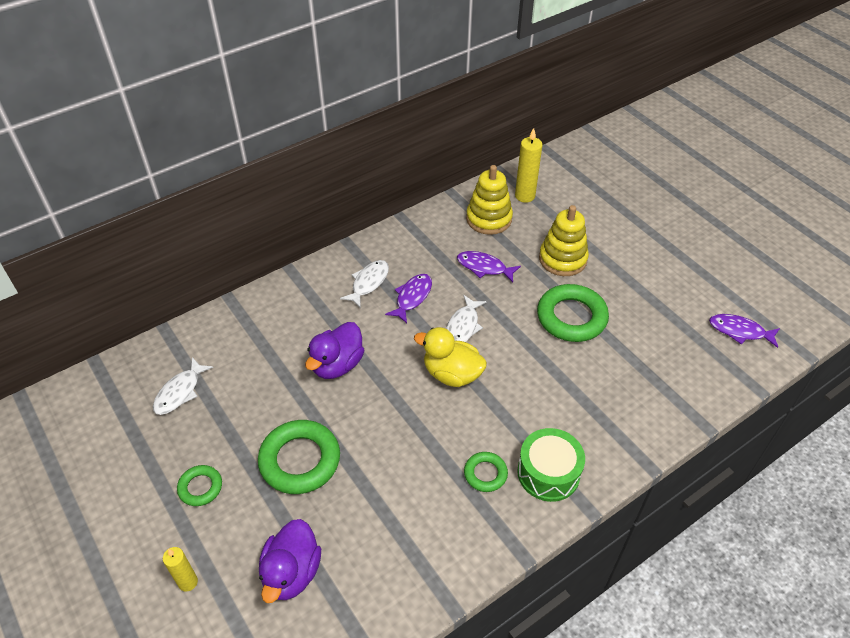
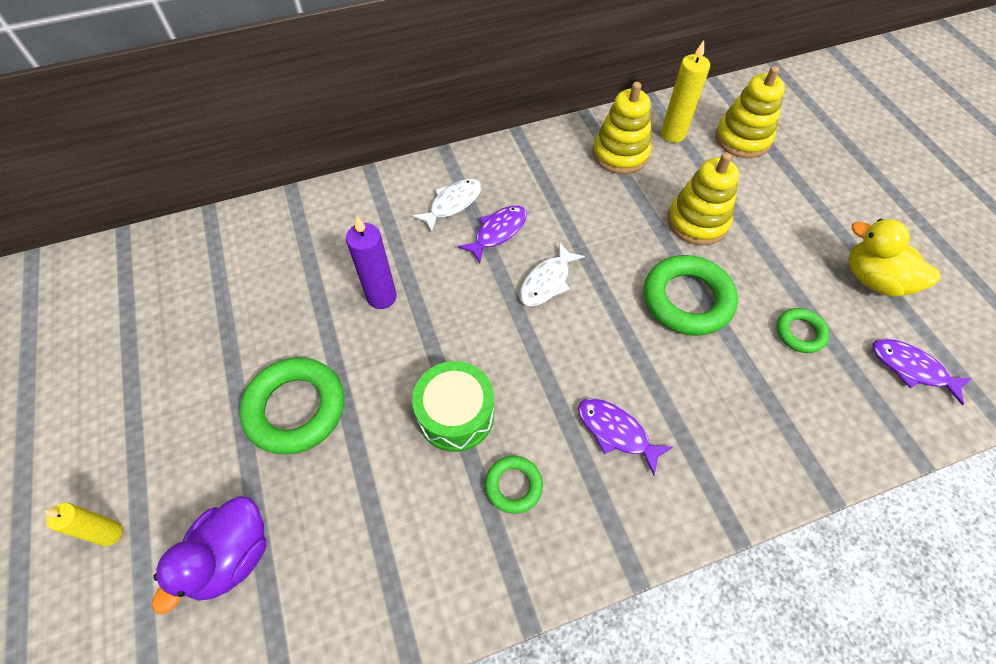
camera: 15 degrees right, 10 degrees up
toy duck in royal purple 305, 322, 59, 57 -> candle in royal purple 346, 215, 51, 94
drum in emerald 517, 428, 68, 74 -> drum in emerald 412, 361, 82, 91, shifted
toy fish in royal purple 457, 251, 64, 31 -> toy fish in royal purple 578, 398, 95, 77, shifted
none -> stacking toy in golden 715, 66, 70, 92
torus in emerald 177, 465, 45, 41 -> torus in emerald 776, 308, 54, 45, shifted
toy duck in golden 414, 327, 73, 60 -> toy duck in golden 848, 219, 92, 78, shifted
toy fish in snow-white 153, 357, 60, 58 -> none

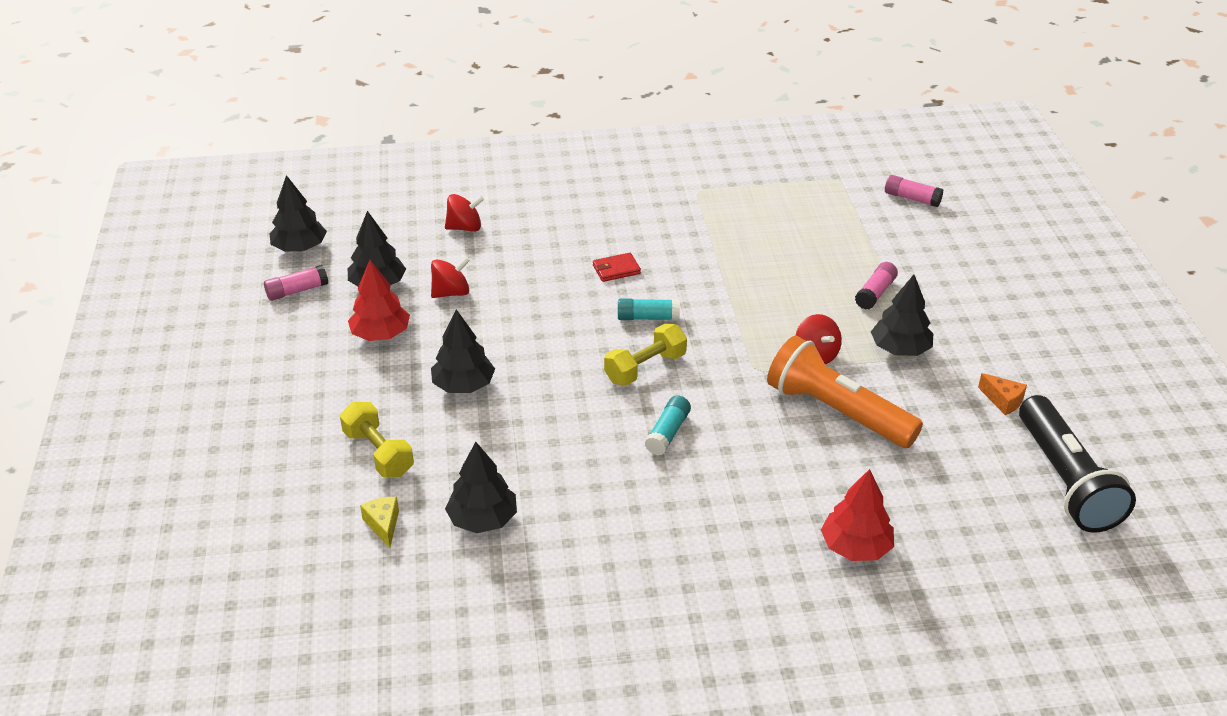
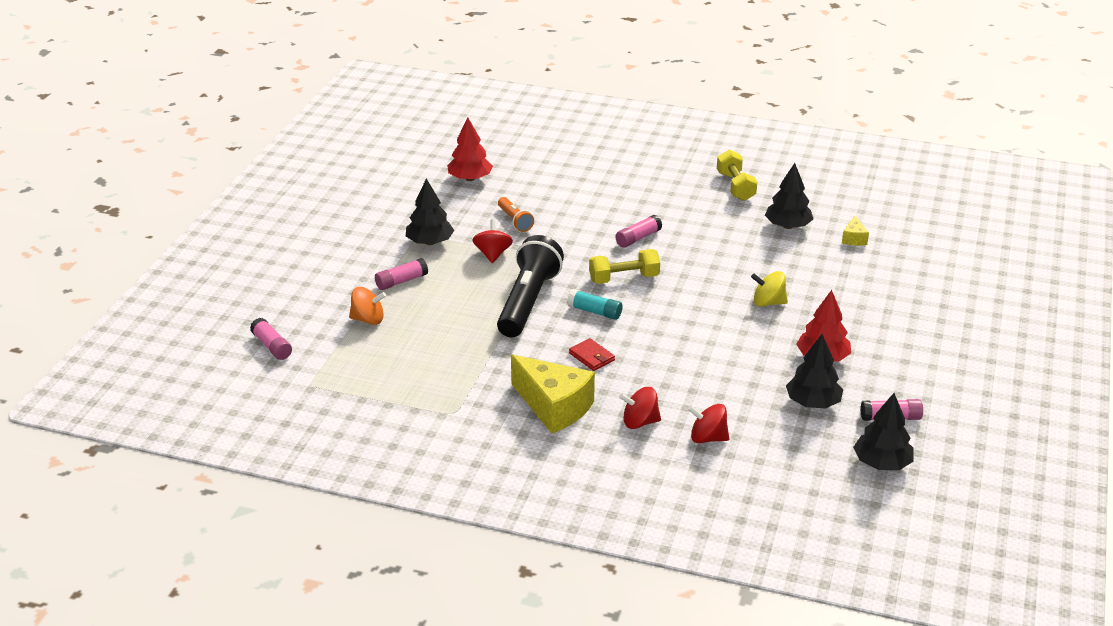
camera: 155 degrees left, 5 degrees down
none -> toy top in bright orange 349, 287, 37, 38
toy tree in scarlet 821, 469, 73, 92 -> toy tree in scarlet 447, 117, 46, 64, shifted
torch in jet-black 1019, 395, 117, 138 -> torch in jet-black 497, 235, 67, 103, shifted
torch in bright orange 767, 335, 156, 113 -> torch in bright orange 498, 197, 36, 35, x0.48
none -> piece of cheese in golden 511, 354, 84, 79
billfold in scarlet 593, 253, 48, 29 -> billfold in scarlet 569, 338, 46, 33, 45 degrees clockwise
glue in turquoise 645, 395, 46, 61 -> glue in rose-pink 615, 215, 47, 33
toy top in scarlet 431, 257, 39, 41 -> toy top in scarlet 619, 387, 42, 42, shifted
free weight in golden 340, 402, 74, 75 -> free weight in golden 717, 149, 40, 52, shifted
toy tree in jet-black 431, 309, 64, 84 -> toy top in golden 751, 271, 37, 36
piece of cheese in bright orange 978, 373, 49, 42 -> none

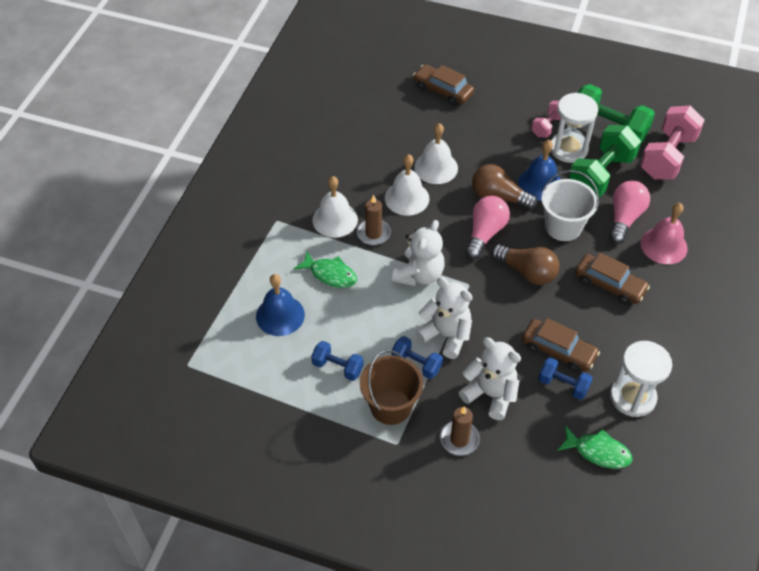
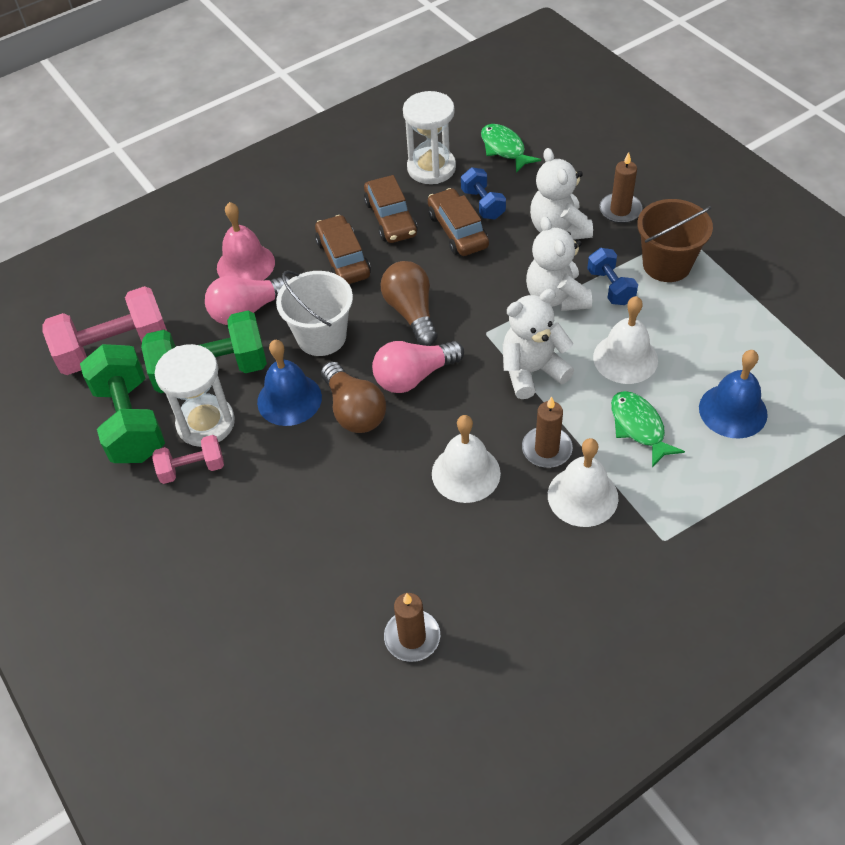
camera: 140 degrees left, 0 degrees up
toy car in dark brown 413, 64, 61, 42 -> toy car in dark brown 364, 175, 53, 68, shifted
none -> candle in dark brown 384, 593, 56, 69
hand bell in snow-white 414, 123, 44, 61 -> hand bell in snow-white 593, 296, 65, 88, shifted
free weight in blue 311, 341, 52, 40 -> none

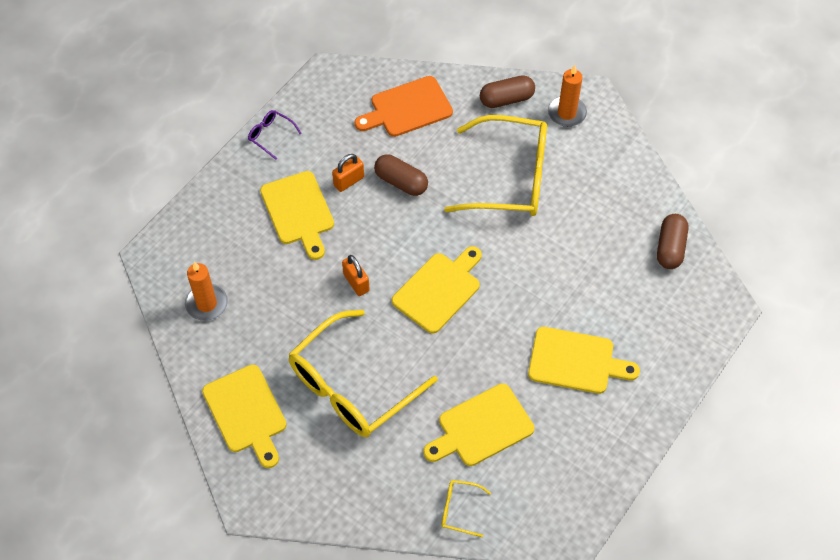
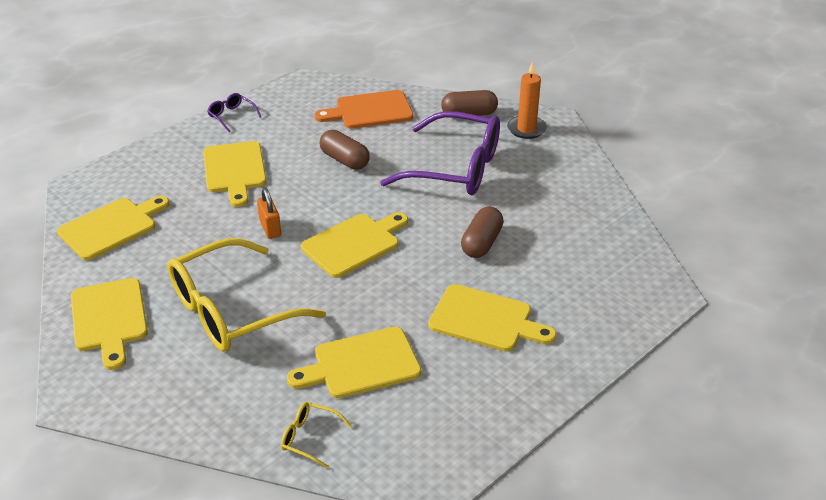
camera: 10 degrees right, 20 degrees down
candle in bright orange 185, 262, 43, 59 -> bread board in golden 57, 196, 113, 64
glasses in golden 444, 115, 103, 101 -> glasses in royal purple 380, 111, 120, 84
pill in dark brown 657, 214, 31, 55 -> pill in dark brown 461, 206, 43, 52, shifted
lock in bright orange 332, 154, 32, 38 -> none

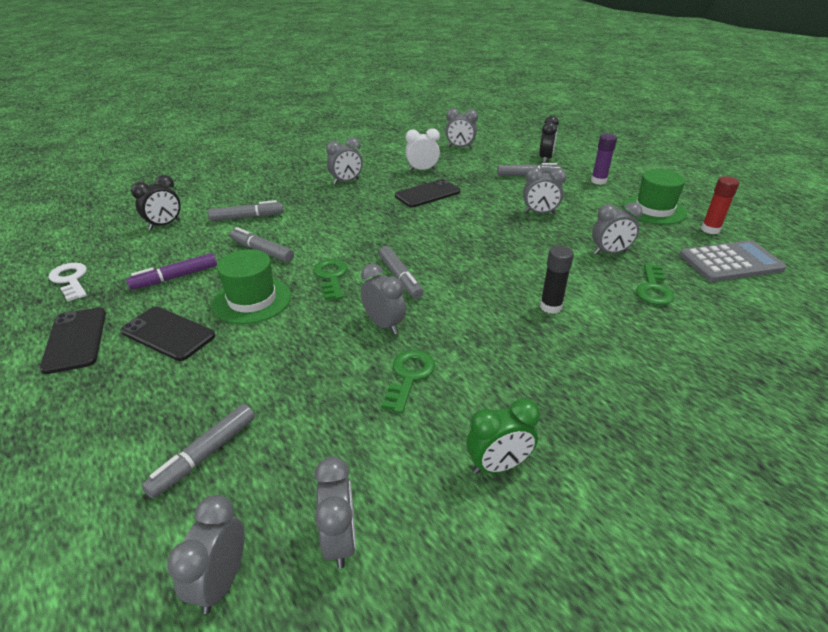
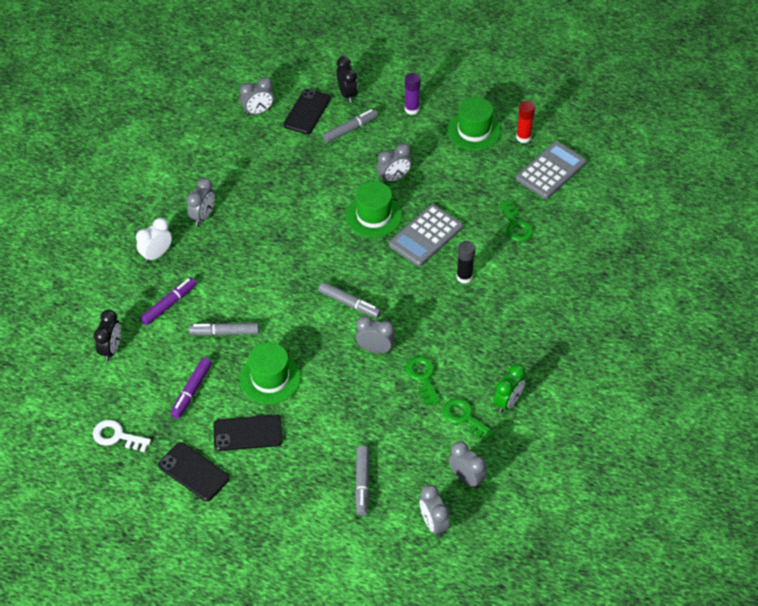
camera: 35 degrees left, 15 degrees up
clock in snow-white 405, 128, 35, 43 -> clock in snow-white 136, 218, 36, 45, shifted
felt pen in gray 208, 200, 75, 21 -> felt pen in royal purple 140, 277, 56, 48
phone in jet-black 395, 179, 65, 28 -> phone in jet-black 283, 89, 48, 45, shifted
none -> tall hat in emerald 346, 181, 56, 56
none -> pocket calculator in gray 389, 204, 74, 62
key in emerald 313, 259, 35, 41 -> key in emerald 443, 398, 52, 44, shifted
clock in gray 592, 202, 51, 53 -> none

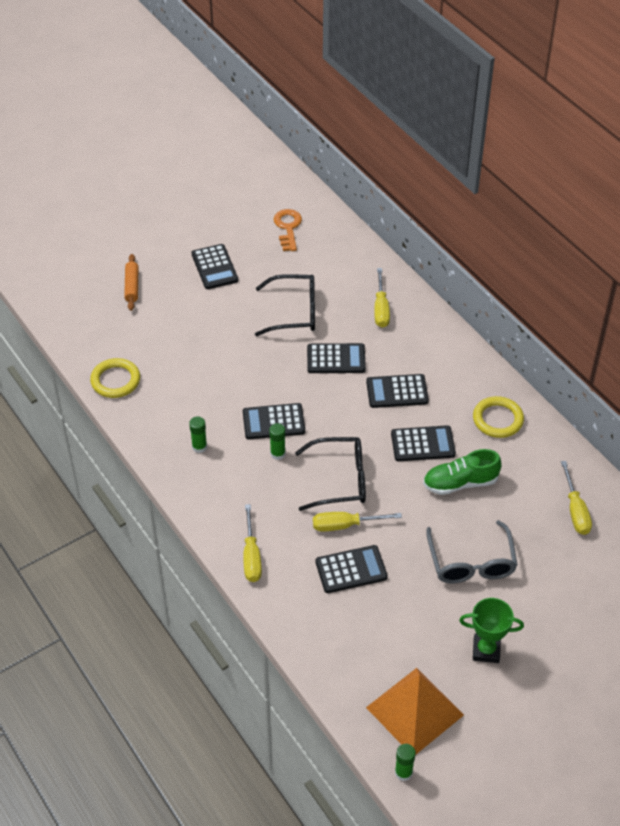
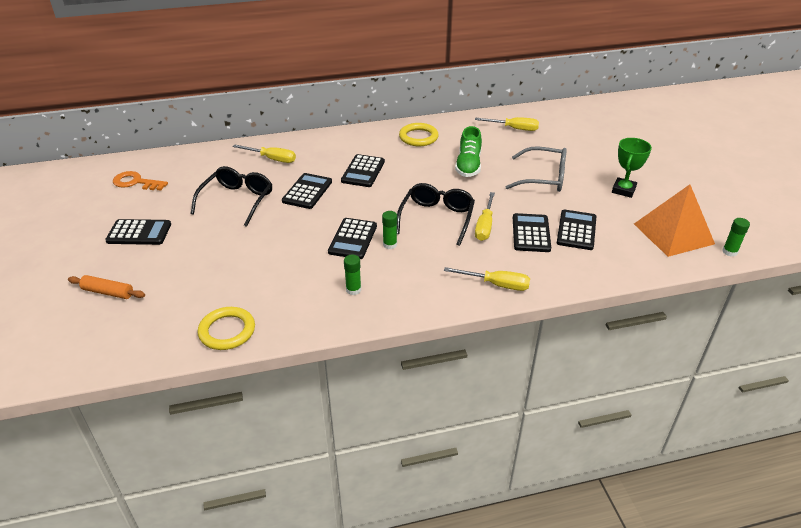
camera: 70 degrees left, 10 degrees down
pocket calculator in jet-black 391, 425, 65, 36 -> pocket calculator in jet-black 557, 210, 39, 40, shifted

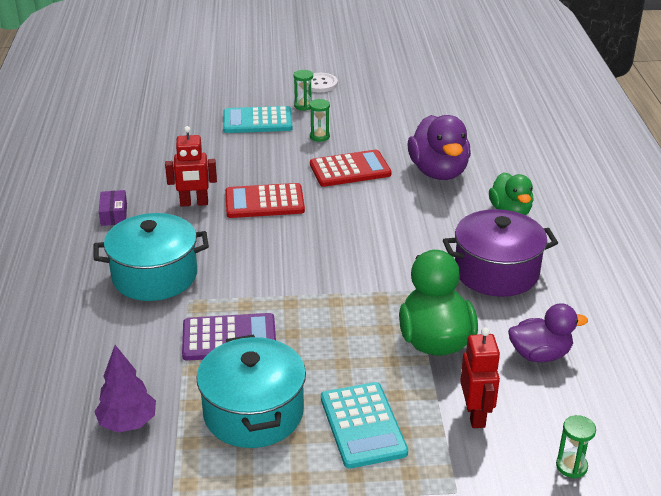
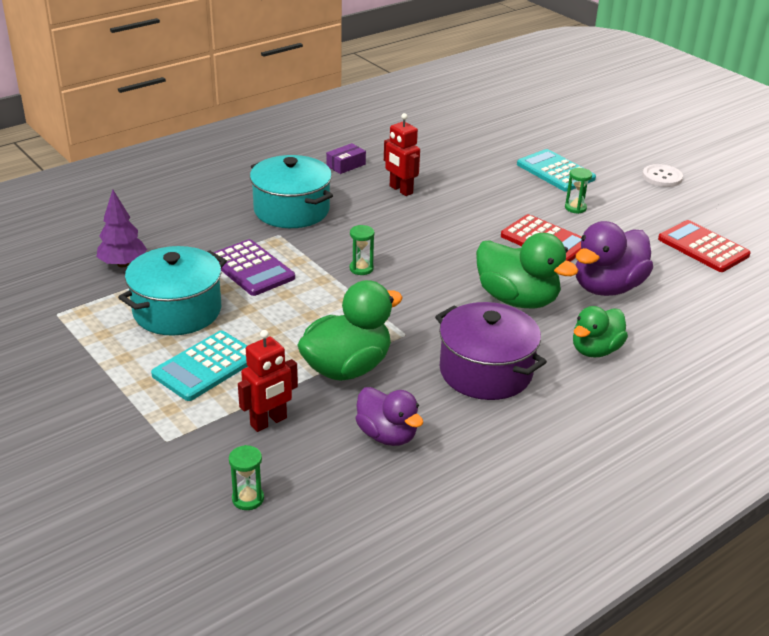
camera: 55 degrees right, 0 degrees up
sandglass in emerald 294, 70, 19, 41 -> sandglass in emerald 349, 225, 26, 50, shifted
none -> toy duck in emerald 476, 233, 102, 76
pocket calculator in scarlet 225, 183, 80, 35 -> pocket calculator in scarlet 658, 220, 93, 52, shifted

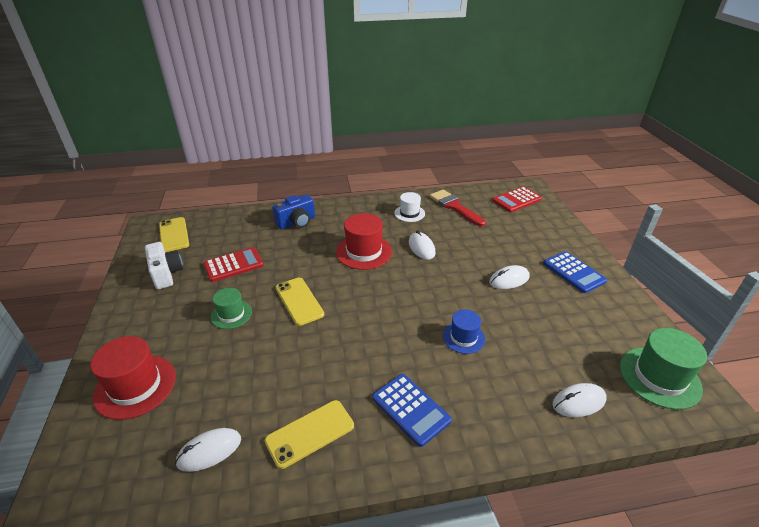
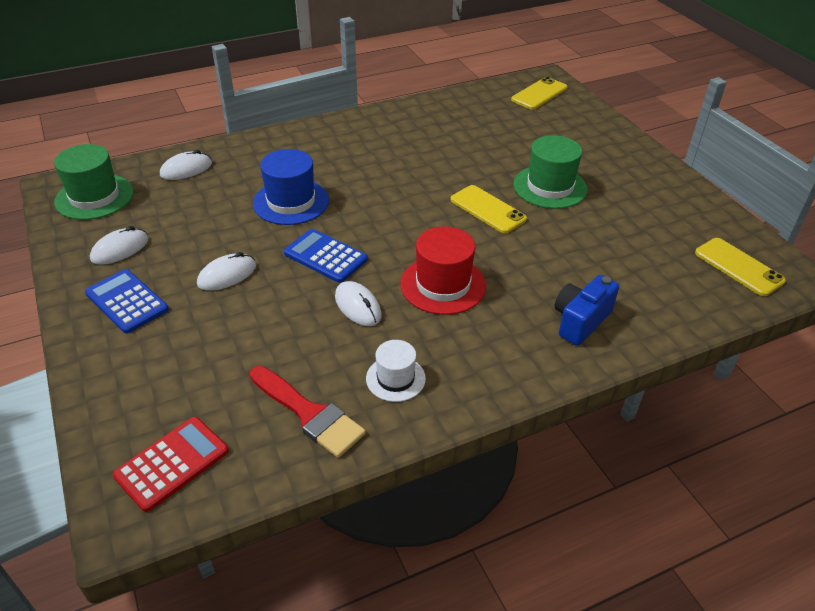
camera: 165 degrees right, 5 degrees up
computer mouse in snow-white 175, 428, 66, 44 -> computer mouse in snow-white 90, 226, 58, 39, shifted
tall hat in blue 443, 310, 42, 44 -> tall hat in blue 253, 149, 76, 76, x1.63
pocket calculator in blue 372, 374, 80, 73 -> pocket calculator in blue 284, 229, 84, 54, shifted
phone in golden 265, 400, 89, 69 -> phone in golden 511, 77, 57, 33, shifted
tall hat in emerald 211, 288, 41, 41 -> tall hat in emerald 514, 135, 74, 74, x1.63
tall hat in scarlet 90, 336, 86, 84 -> none
camera in snow-white 145, 242, 38, 47 -> none
pocket calculator in scarlet 203, 247, 61, 35 -> none

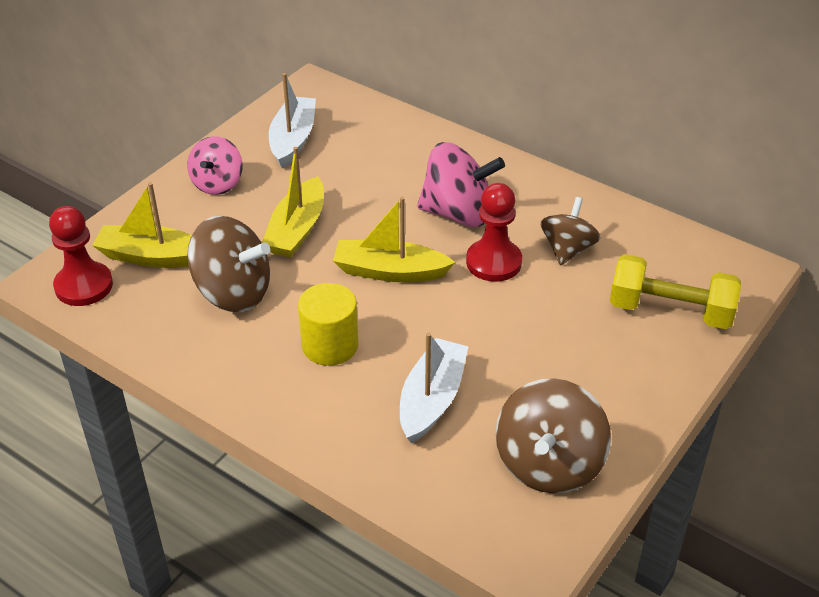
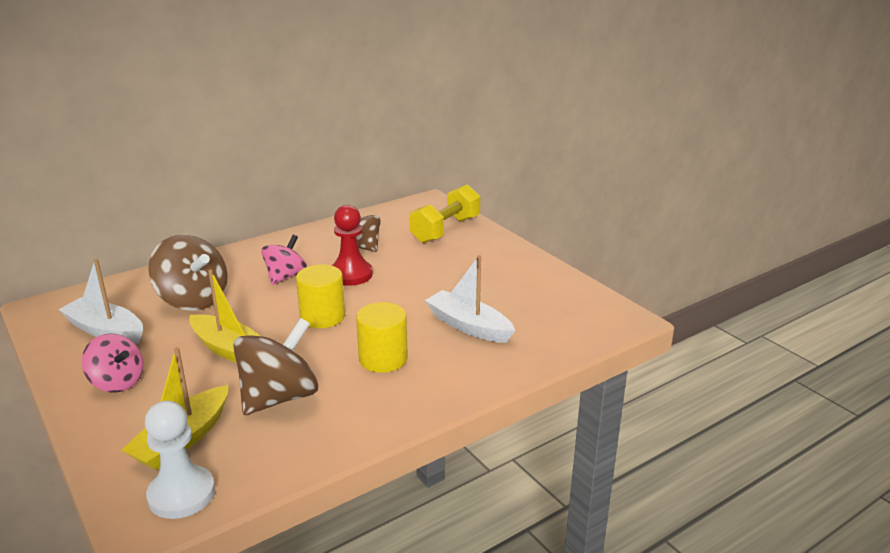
camera: 70 degrees left, 15 degrees down
game pawn in scarlet 49, 206, 64, 100 -> game pawn in snow-white 145, 401, 70, 118
toy top in dark brown 496, 378, 115, 116 -> toy top in dark brown 148, 235, 80, 76, shifted
toy top in rose-pink 417, 142, 88, 85 -> toy top in rose-pink 261, 235, 46, 50, x0.65
sailboat in golden 333, 197, 122, 85 -> cylinder in golden 296, 264, 49, 64

